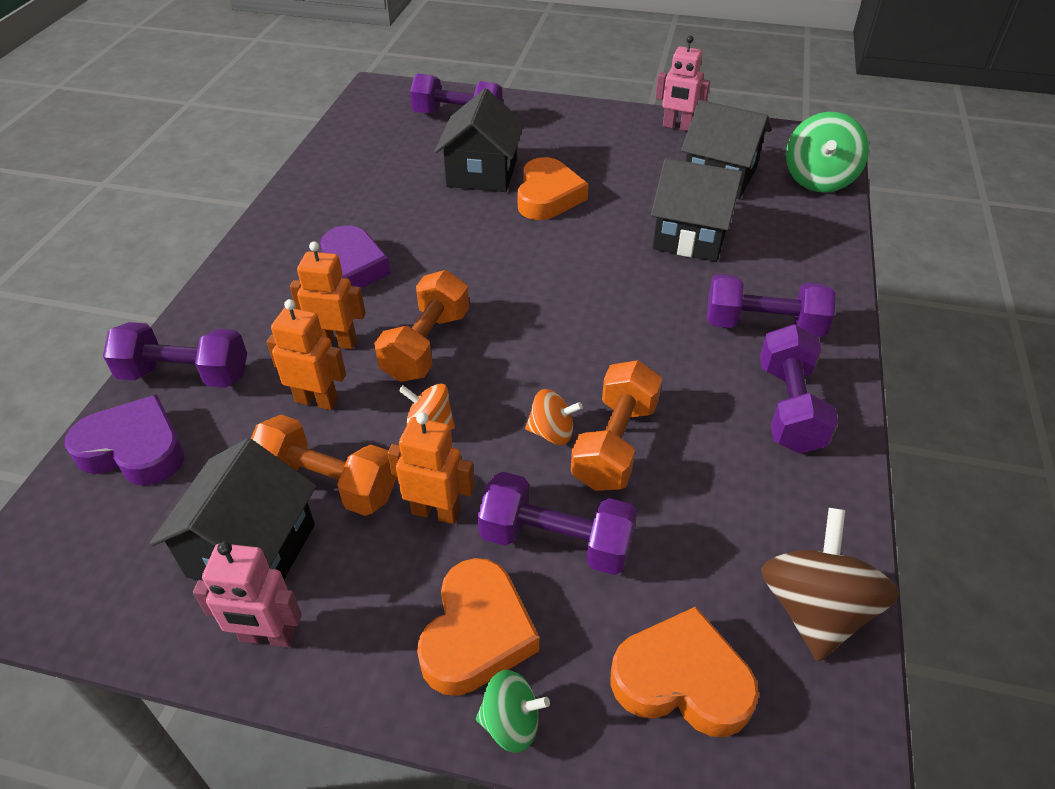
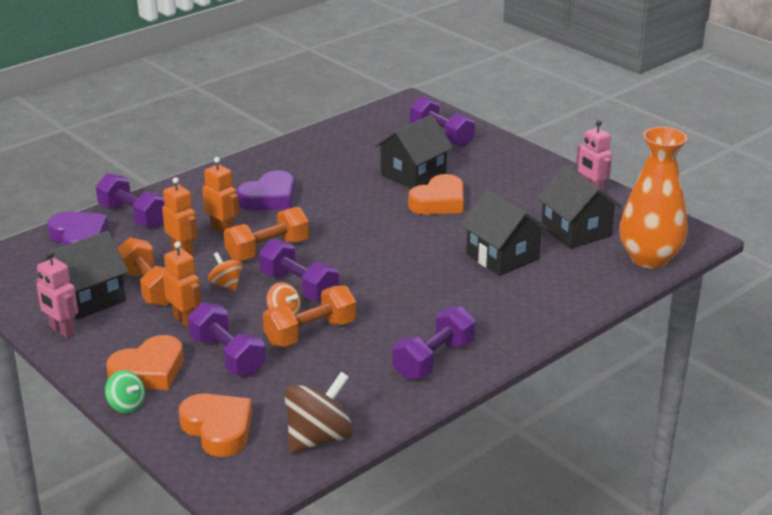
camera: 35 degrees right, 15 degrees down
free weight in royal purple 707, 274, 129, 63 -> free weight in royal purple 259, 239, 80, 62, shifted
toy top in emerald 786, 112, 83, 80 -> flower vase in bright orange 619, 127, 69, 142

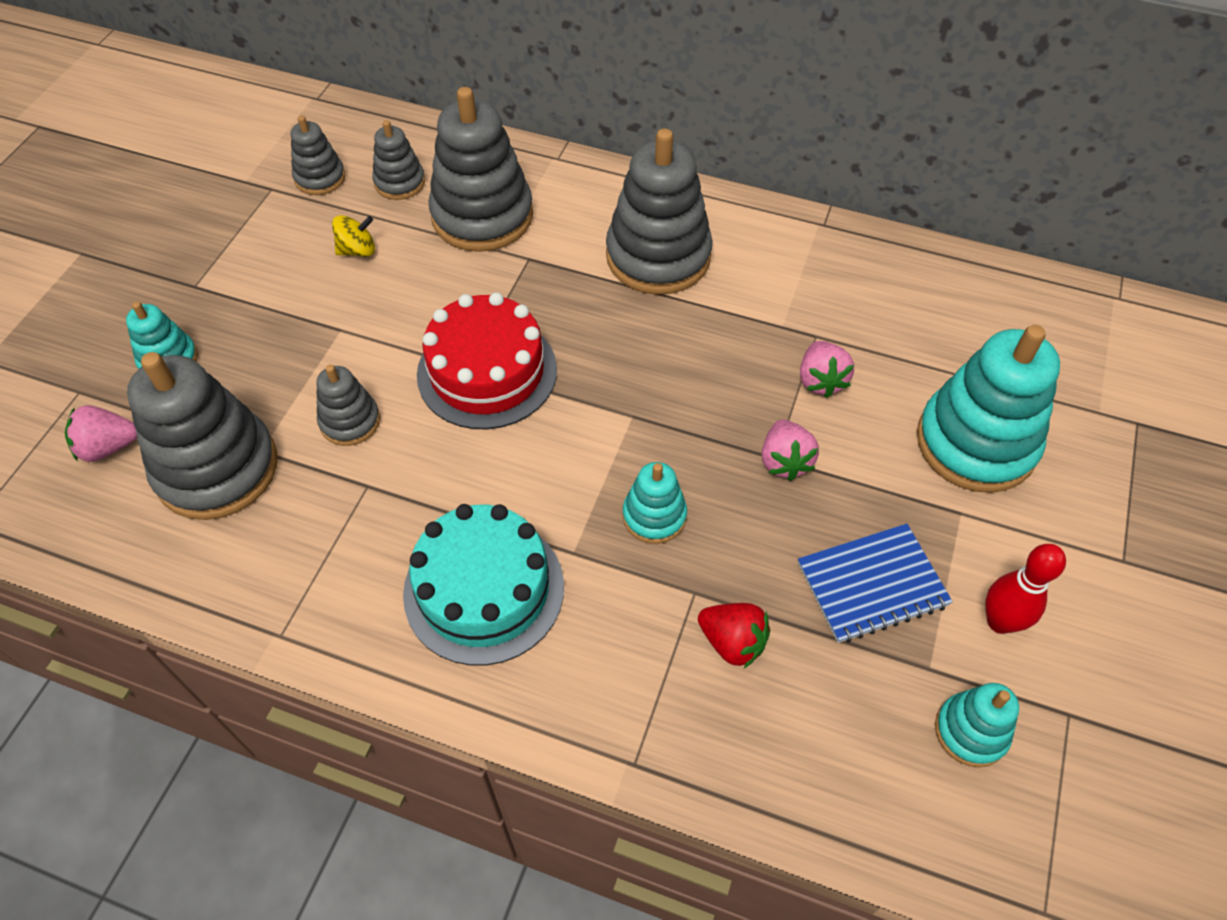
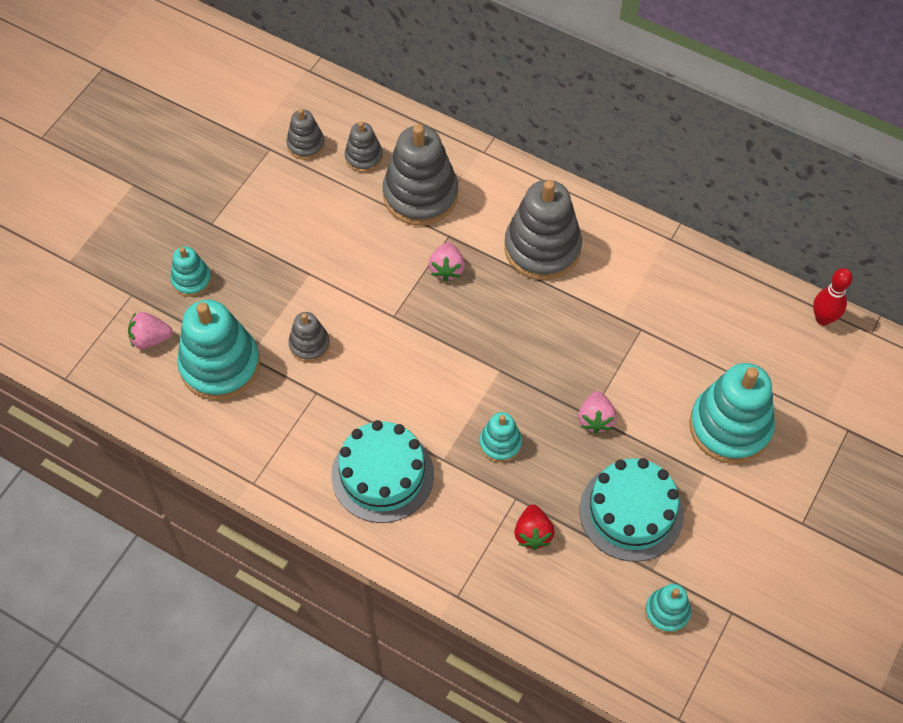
camera: 10 degrees right, 5 degrees up
stacking toy in gray 127, 352, 150, 168 -> stacking toy in turquoise 177, 300, 83, 100
strawberry in rose-pink 800, 341, 54, 57 -> strawberry in rose-pink 429, 242, 36, 40, shifted
strawberry in scarlet 698, 603, 72, 65 -> strawberry in scarlet 514, 504, 41, 46, 45 degrees clockwise
notebook in blue 798, 524, 155, 119 -> cake in turquoise 580, 458, 104, 104
tenpin in scarlet 985, 544, 81, 90 -> tenpin in scarlet 813, 268, 40, 57, shifted
toy top in golden 332, 215, 43, 42 -> none
cake in scarlet 417, 292, 140, 137 -> none

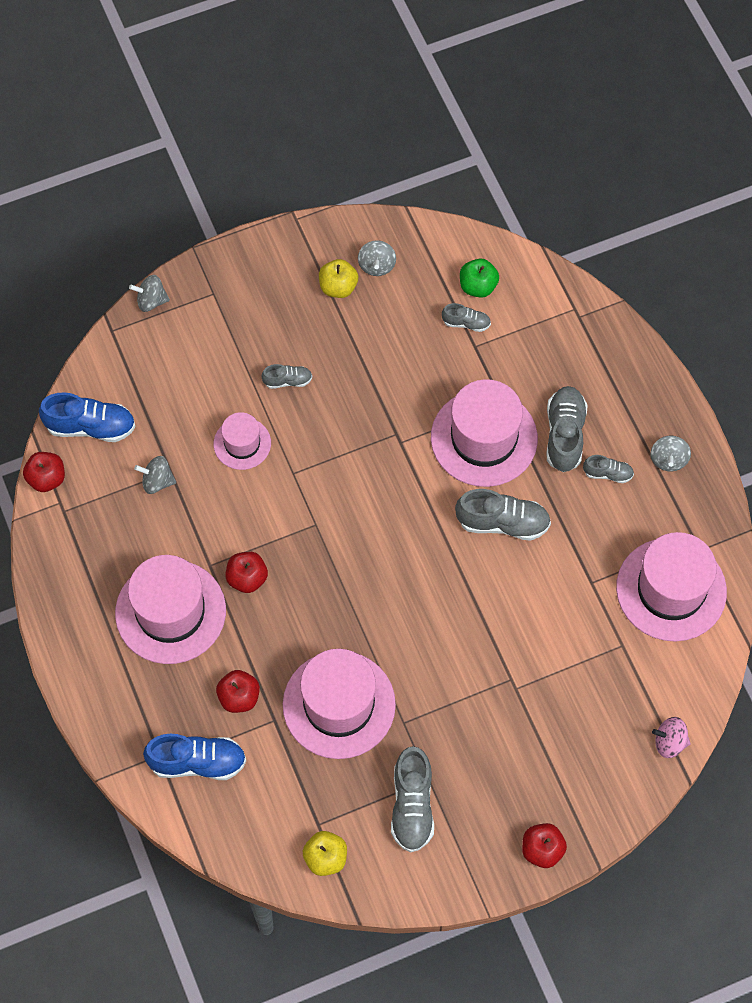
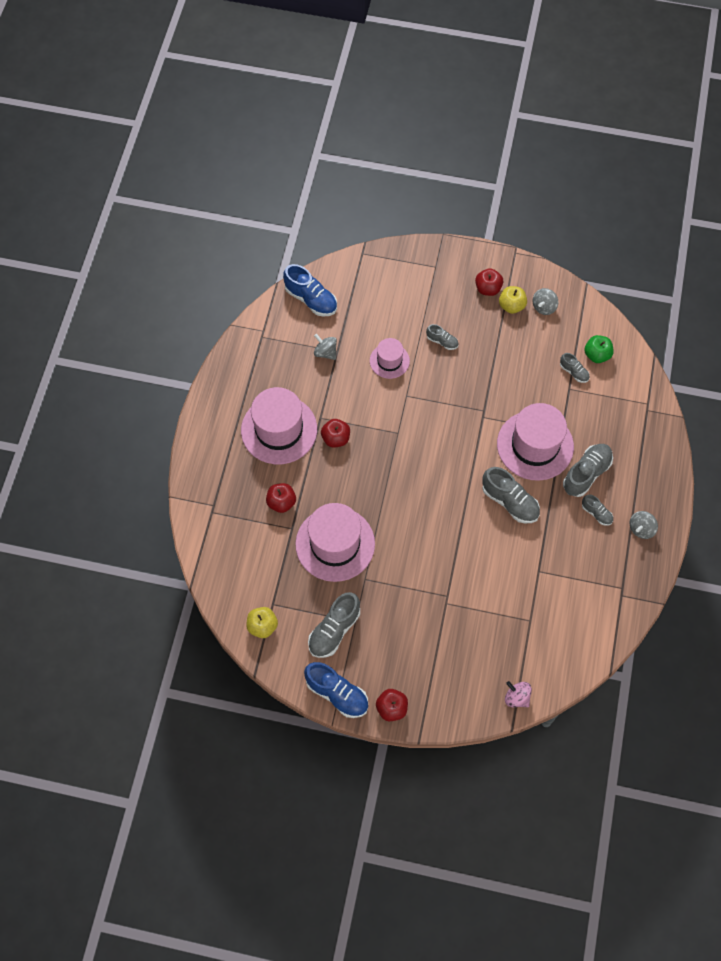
camera: 35 degrees right, 0 degrees up
shoe in blue 143, 734, 103, 46 -> shoe in blue 304, 662, 64, 56, shifted
toy apple in scarlet 23, 452, 42, 40 -> toy apple in scarlet 475, 268, 28, 28, shifted
toy top in gray 129, 275, 41, 37 -> none
tall hat in rose-pink 616, 532, 111, 110 -> none

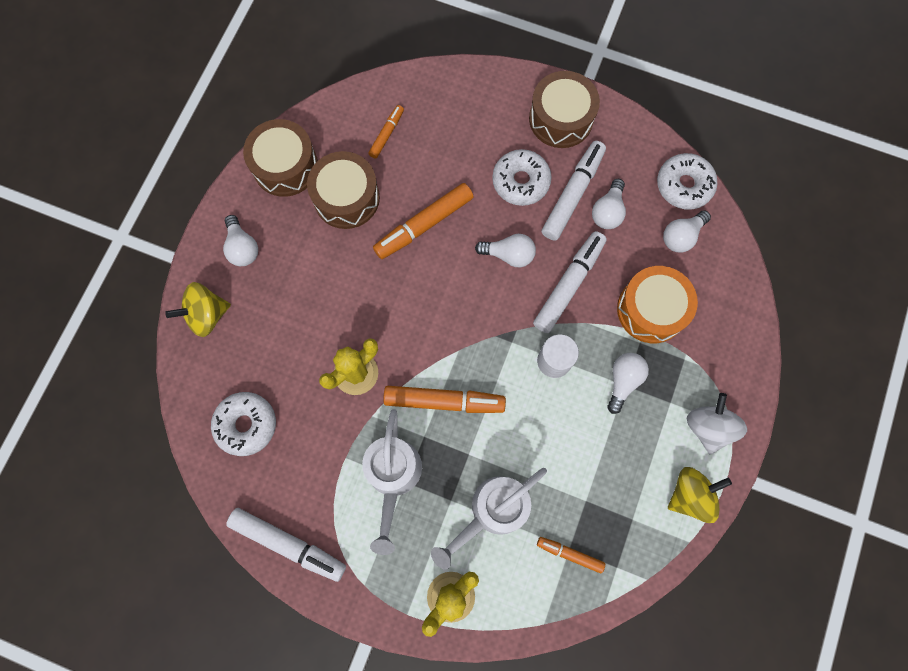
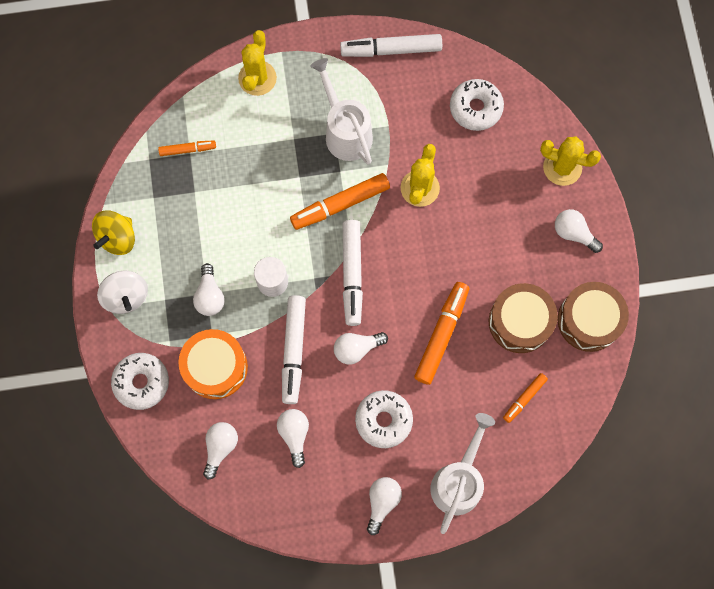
camera: 150 degrees right, 0 degrees up
donut in snow-white 657, 153, 60, 57 -> donut in snow-white 111, 353, 58, 57, shifted
felt pen in snow-white 542, 141, 64, 100 -> felt pen in snow-white 343, 220, 20, 106, shifted
drum in dark brown 529, 71, 71, 77 -> light bulb in snow-white 367, 477, 35, 58
watering can in snow-white 431, 468, 116, 102 -> watering can in snow-white 430, 413, 65, 121, shifted
felt pen in bright orange 368, 105, 36, 54 -> felt pen in bright orange 503, 373, 45, 50, 45 degrees clockwise
toy top in golden 165, 282, 66, 55 -> prickly plant in golden 540, 136, 61, 50

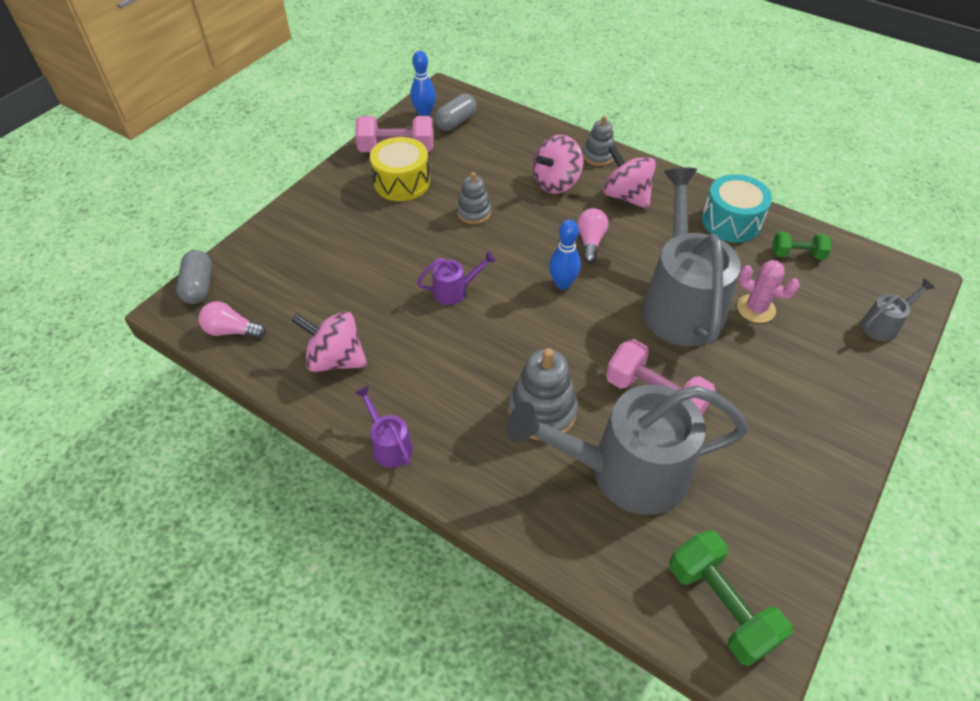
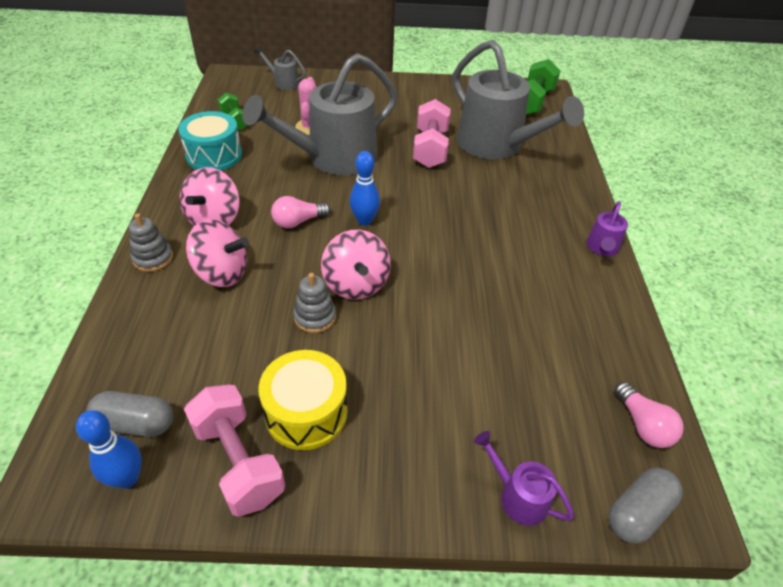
camera: 125 degrees left, 5 degrees down
toy top in rose-pink 291, 311, 76, 61 -> toy top in rose-pink 321, 230, 70, 70, shifted
watering can in royal purple 417, 251, 79, 54 -> watering can in royal purple 474, 431, 100, 95, shifted
stacking toy in gray 508, 348, 70, 92 -> none

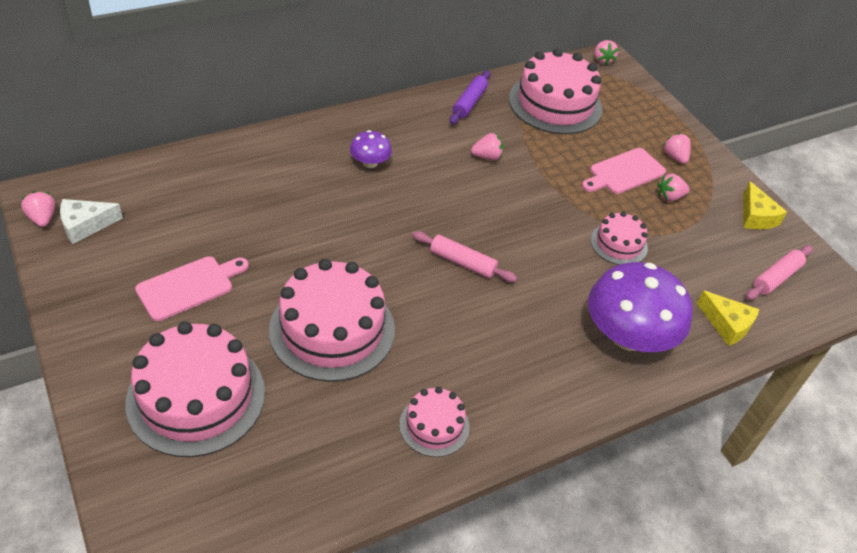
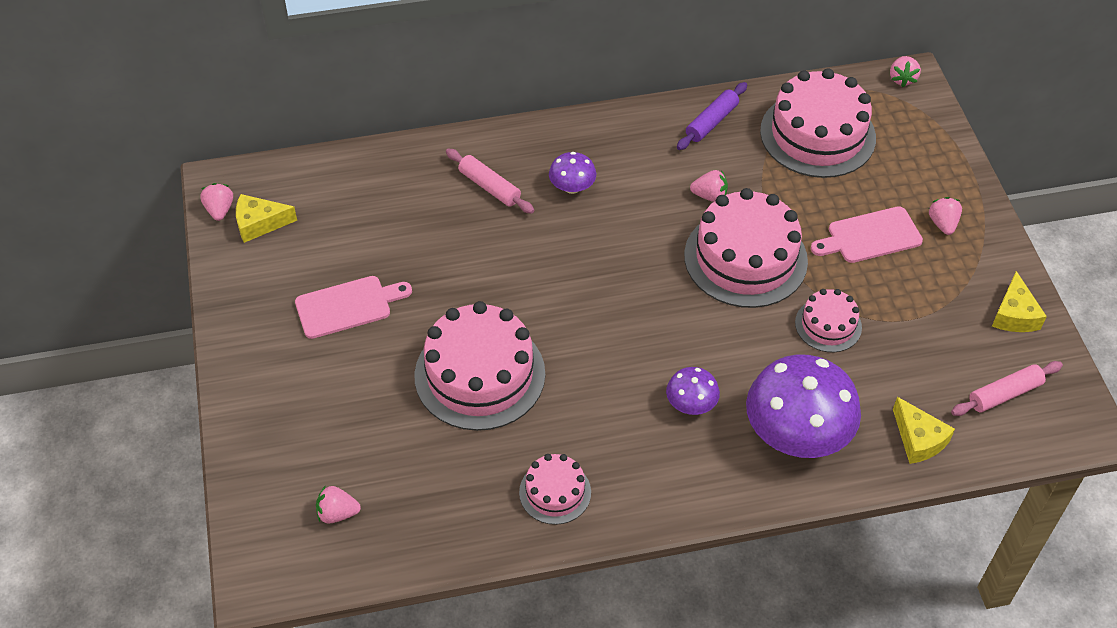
camera: 20 degrees right, 5 degrees up
piece of cheese in snow-white 60, 199, 63, 45 -> piece of cheese in golden 236, 194, 61, 49
strawberry in rose-pink 657, 174, 33, 28 -> strawberry in rose-pink 316, 485, 45, 39, shifted
dough roller in rose-pink 412, 231, 105, 51 -> dough roller in rose-pink 446, 148, 88, 66, shifted
none -> mushroom in royal purple 666, 367, 54, 48
cake in rose-pink 125, 321, 140, 136 -> cake in rose-pink 684, 188, 124, 120, shifted

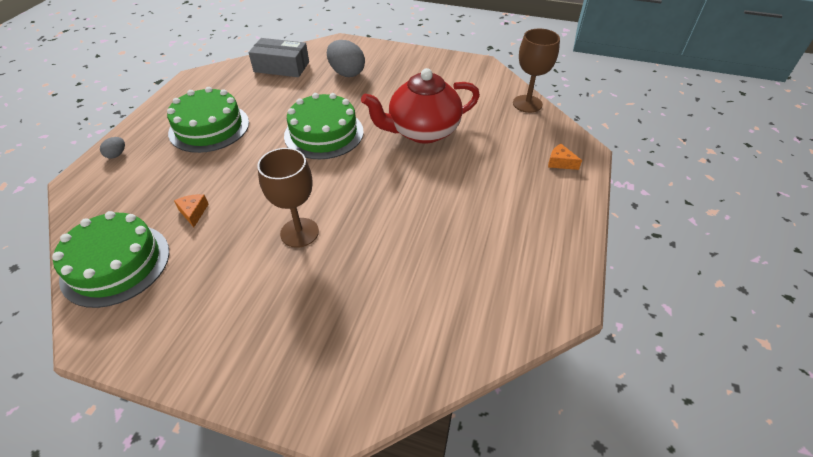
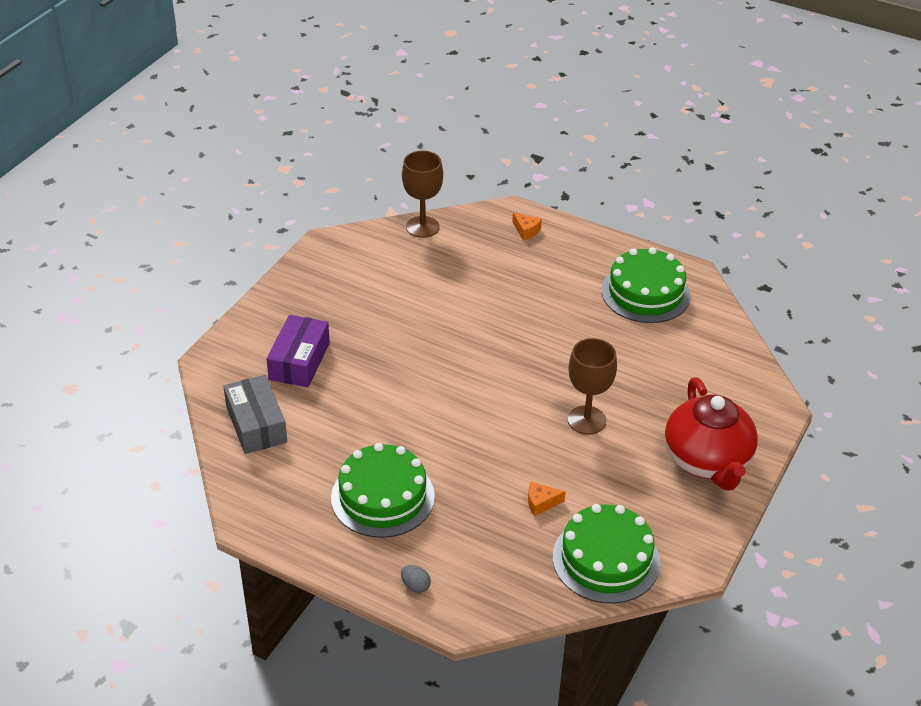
camera: 80 degrees left, 5 degrees down
package in gray 248, 38, 61, 39 -> package in gray 223, 375, 64, 79, 45 degrees counterclockwise
egg shape in gray 327, 40, 38, 37 -> package in royal purple 266, 315, 64, 72
piece of cheese in bright orange 548, 144, 34, 26 -> piece of cheese in bright orange 512, 213, 30, 27, 90 degrees counterclockwise
cake in emerald 284, 93, 80, 66 -> cake in emerald 601, 247, 90, 76, shifted
china teapot in scarlet 361, 68, 119, 76 -> china teapot in scarlet 665, 377, 93, 114, shifted

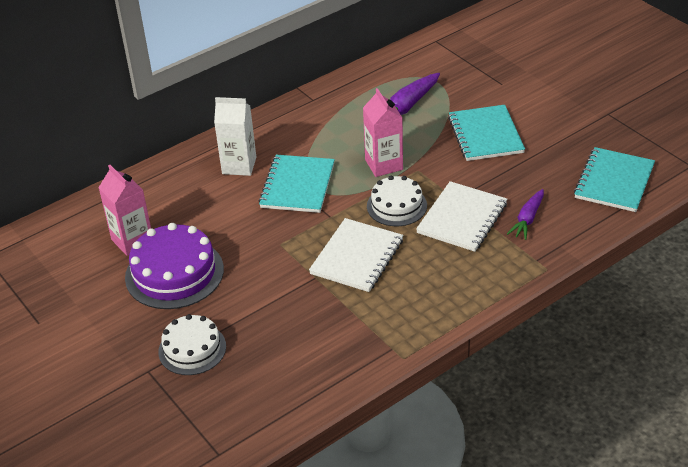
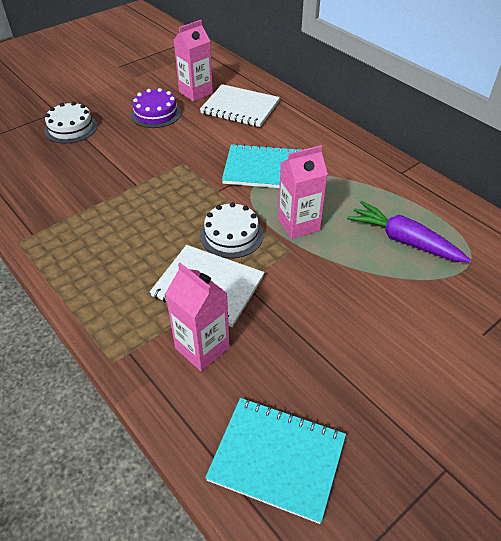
camera: 85 degrees right, 5 degrees up
cake in royal purple 125, 223, 99, 86 -> cake in royal purple 131, 88, 50, 40, x0.64
toy carrot in royal purple 507, 189, 37, 51 -> juice carton in rose-pink 165, 263, 65, 108
notebook in snow-white 309, 218, 94, 74 -> notebook in snow-white 200, 84, 80, 43, shifted
juice carton in snow-white 214, 97, 42, 79 -> none
notebook in turquoise 448, 105, 77, 56 -> none

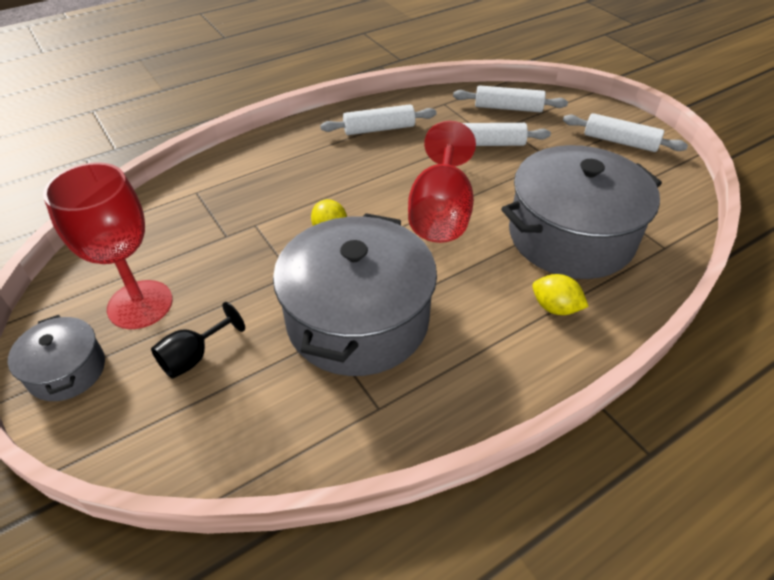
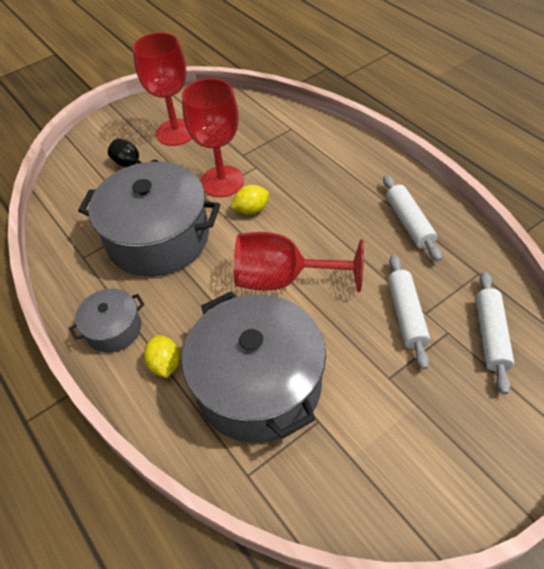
camera: 90 degrees right, 5 degrees up
cooking pot in gray 8, 315, 97, 86 -> cooking pot in gray 69, 289, 76, 64, shifted
lemon in golden 532, 274, 57, 41 -> lemon in golden 144, 335, 36, 43, 45 degrees counterclockwise
none -> chalice in scarlet 182, 78, 62, 119
dough roller in snow-white 563, 113, 125, 39 -> none

